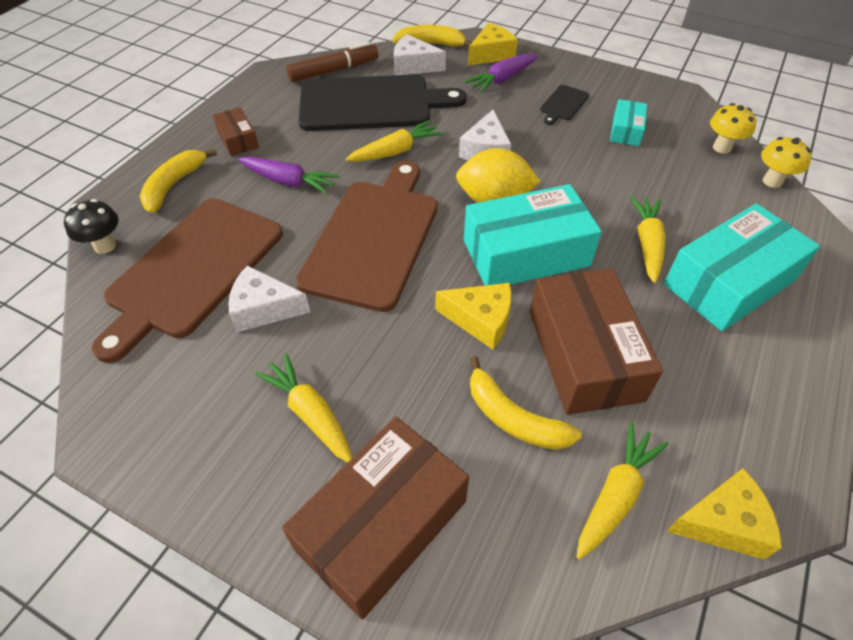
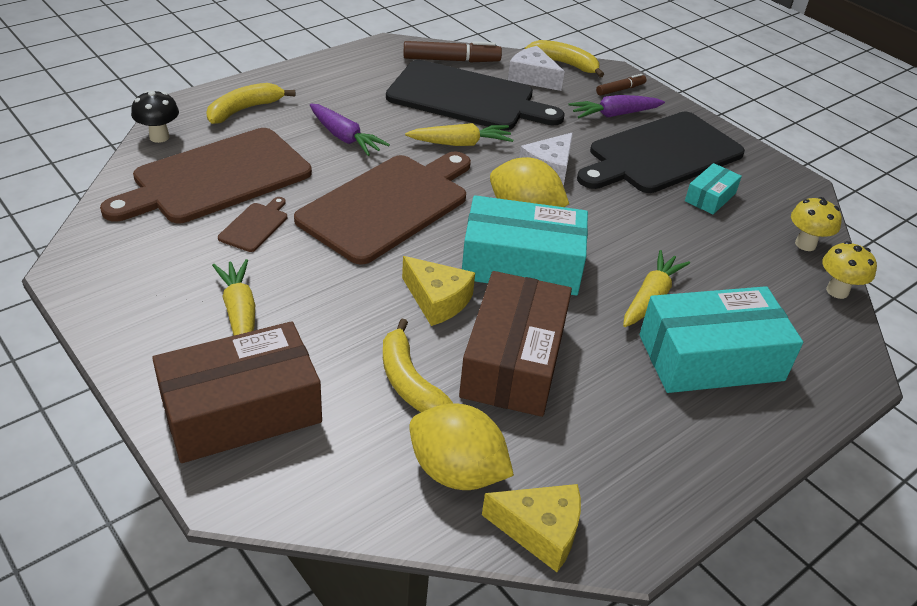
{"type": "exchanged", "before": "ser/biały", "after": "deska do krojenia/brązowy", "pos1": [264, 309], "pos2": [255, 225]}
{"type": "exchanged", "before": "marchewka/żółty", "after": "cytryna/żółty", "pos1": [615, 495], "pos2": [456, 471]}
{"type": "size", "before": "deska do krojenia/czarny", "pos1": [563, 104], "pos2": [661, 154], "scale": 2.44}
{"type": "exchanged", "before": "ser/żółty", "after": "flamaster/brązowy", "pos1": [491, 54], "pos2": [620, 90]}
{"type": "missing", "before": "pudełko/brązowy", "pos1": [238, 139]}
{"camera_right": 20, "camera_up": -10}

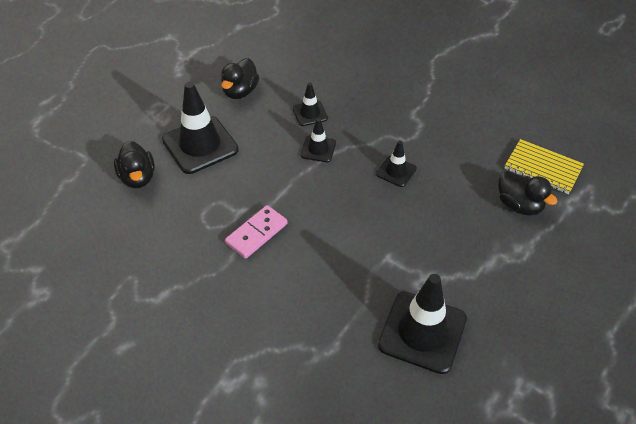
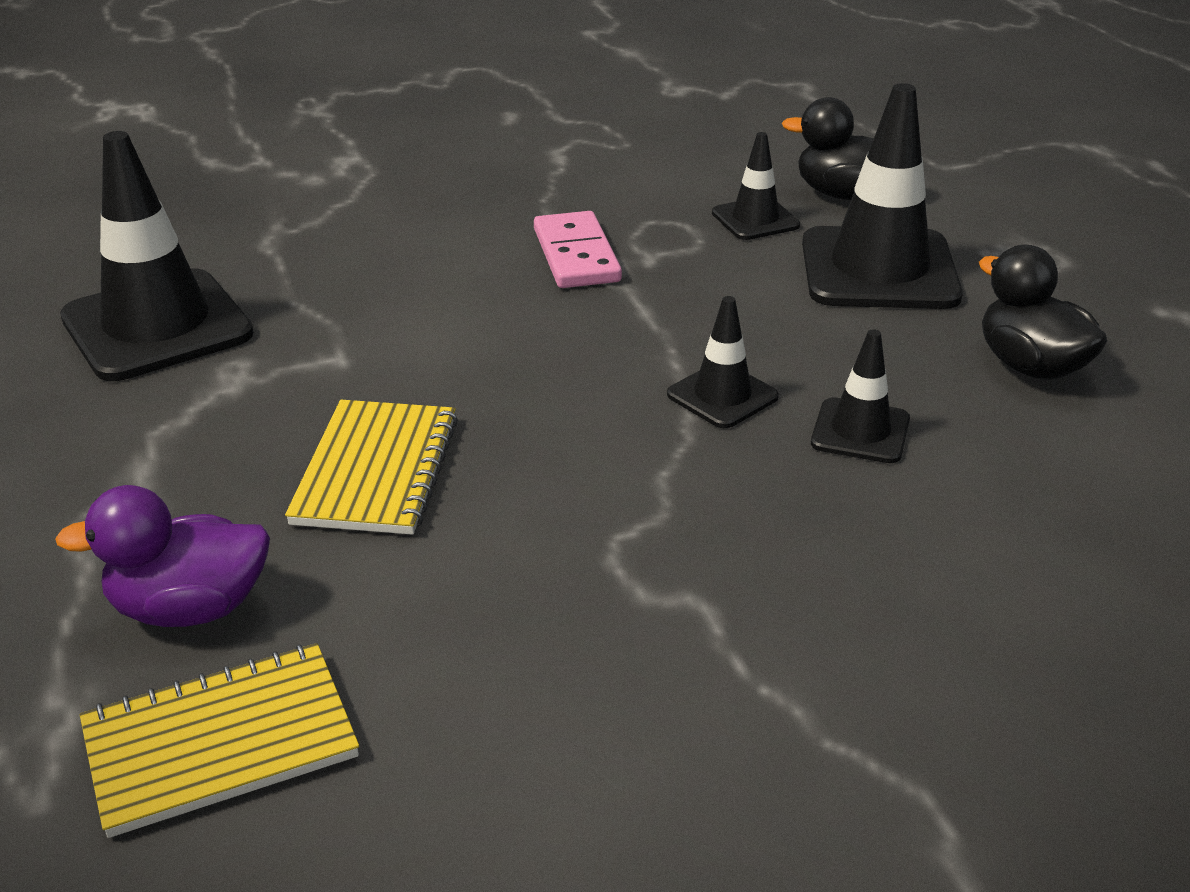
{"type": "colour", "before": "kaczka/czarny", "after": "kaczka/fioletowy", "pos1": [519, 205], "pos2": [190, 608]}
{"type": "appeared", "after": "zeszyt/żółty", "pos2": [376, 471]}
{"type": "relocated", "before": "pachołek/czarny", "pos1": [396, 171], "pos2": [755, 219]}
{"camera_right": 125, "camera_up": -15}

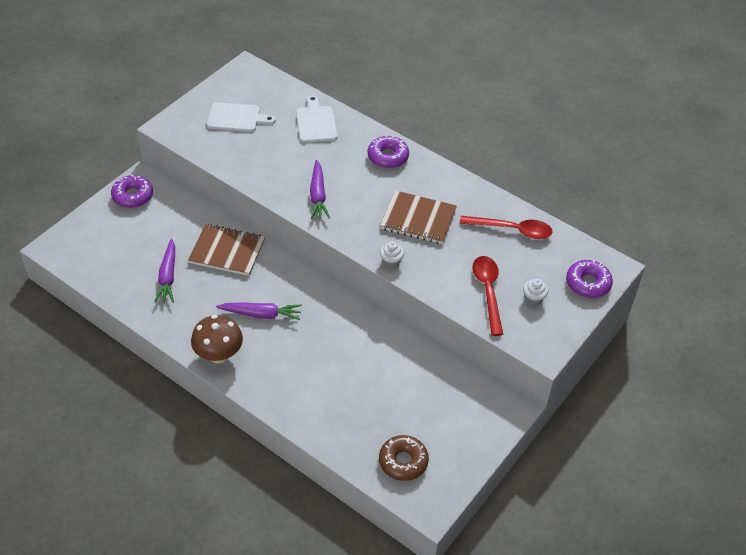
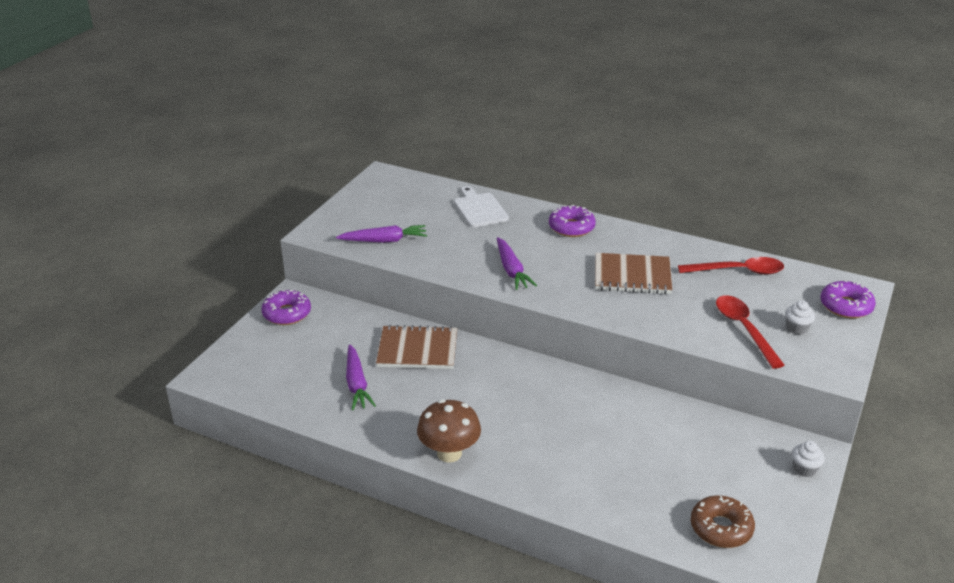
{"type": "relocated", "before": "marchewka/fioletowy", "pos1": [261, 314], "pos2": [384, 241]}
{"type": "relocated", "before": "muffinka/biały", "pos1": [391, 262], "pos2": [804, 469]}
{"type": "missing", "before": "deska do krojenia/biały", "pos1": [236, 118]}
{"camera_right": -10, "camera_up": -15}

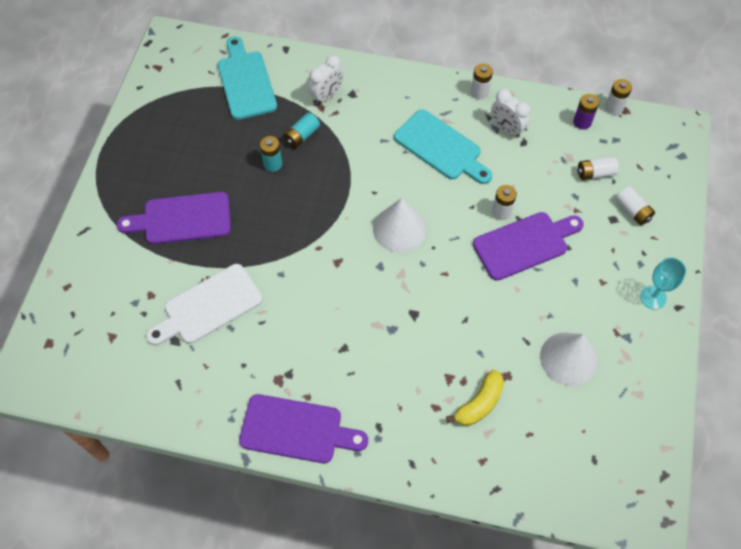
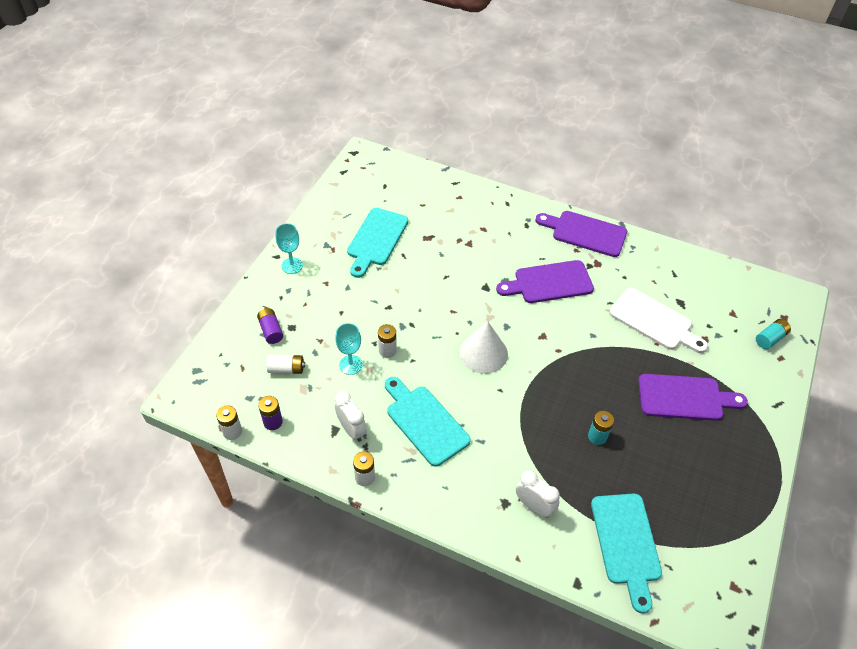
{"type": "colour", "before": "bateria/biały", "after": "bateria/fioletowy", "pos1": [632, 211], "pos2": [271, 330]}
{"type": "appeared", "after": "kielich/turkusowy", "pos2": [350, 365]}
{"type": "exchanged", "before": "stożek/biały", "after": "deska do krojenia/turkusowy", "pos1": [569, 358], "pos2": [376, 239]}
{"type": "relocated", "before": "deska do krojenia/fioletowy", "pos1": [524, 244], "pos2": [549, 283]}
{"type": "spun", "before": "budzik/biały", "pos1": [327, 95], "pos2": [534, 506], "turn": 75}
{"type": "spun", "before": "deska do krojenia/biały", "pos1": [209, 306], "pos2": [654, 321], "turn": 60}
{"type": "relocated", "before": "bateria/turkusowy", "pos1": [302, 135], "pos2": [770, 338]}
{"type": "missing", "before": "banan/żółty", "pos1": [479, 403]}
{"camera_right": -170, "camera_up": -10}

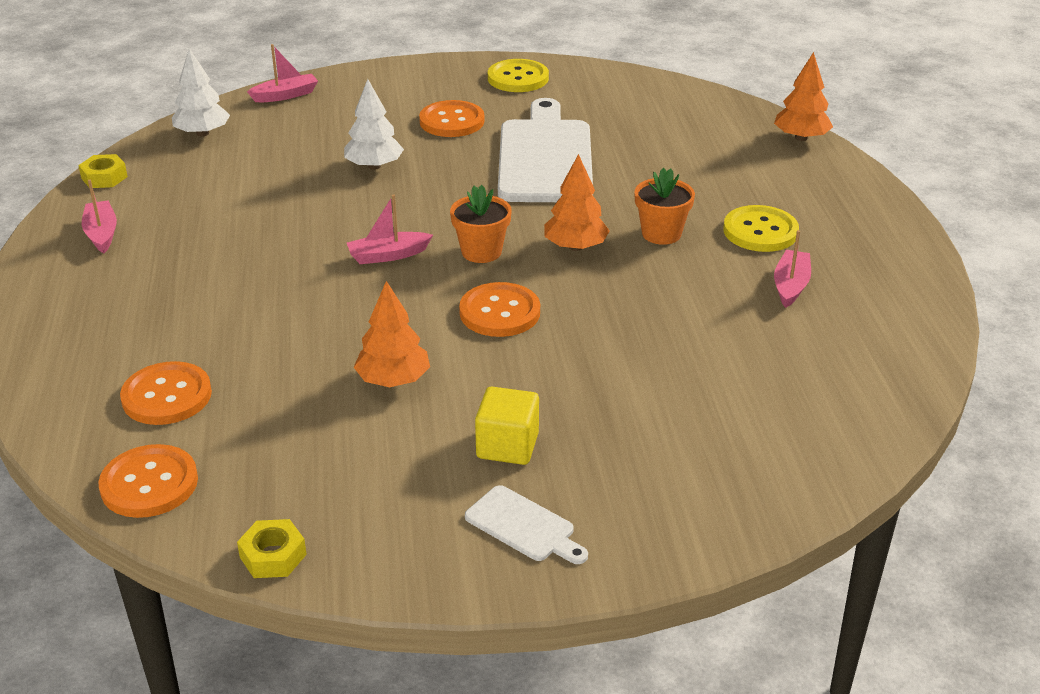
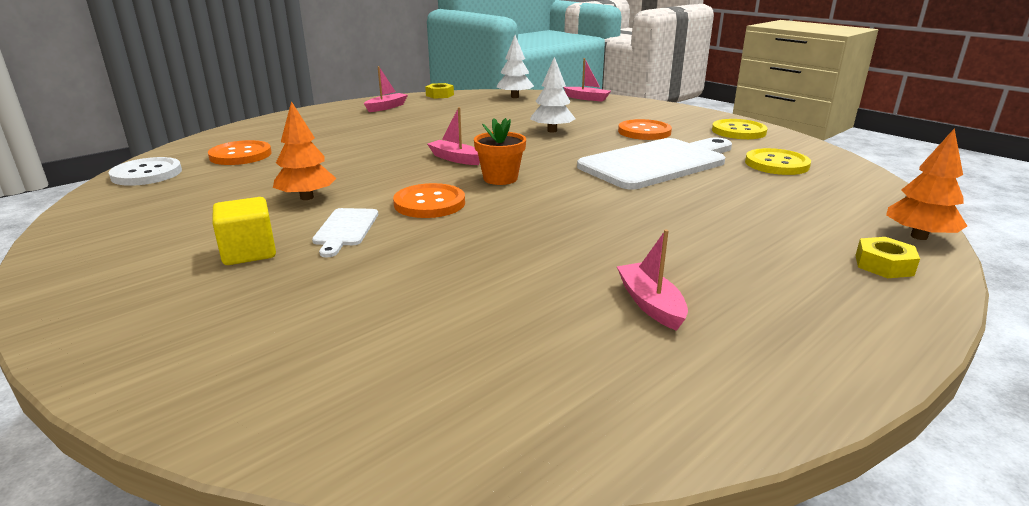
{"type": "colour", "before": "guzik/pomarańczowy", "after": "guzik/biały", "pos1": [149, 484], "pos2": [147, 174]}
{"type": "relocated", "before": "deska do krojenia/biały", "pos1": [524, 526], "pos2": [345, 229]}
{"type": "spun", "before": "łódka/różowy", "pos1": [790, 286], "pos2": [650, 304], "turn": -90}
{"type": "relocated", "before": "guzik/żółty", "pos1": [760, 231], "pos2": [776, 164]}
{"type": "relocated", "before": "nakrętka/żółty", "pos1": [273, 556], "pos2": [884, 265]}
{"type": "missing", "before": "drzewko/pomarańczowy", "pos1": [575, 247]}
{"type": "missing", "before": "doniczka/pomarańczowy", "pos1": [661, 234]}
{"camera_right": 55, "camera_up": -10}

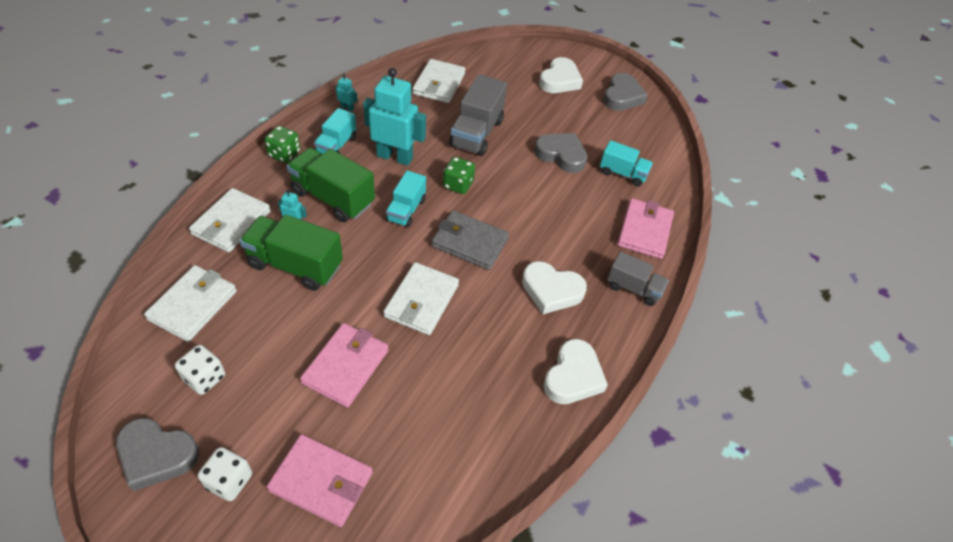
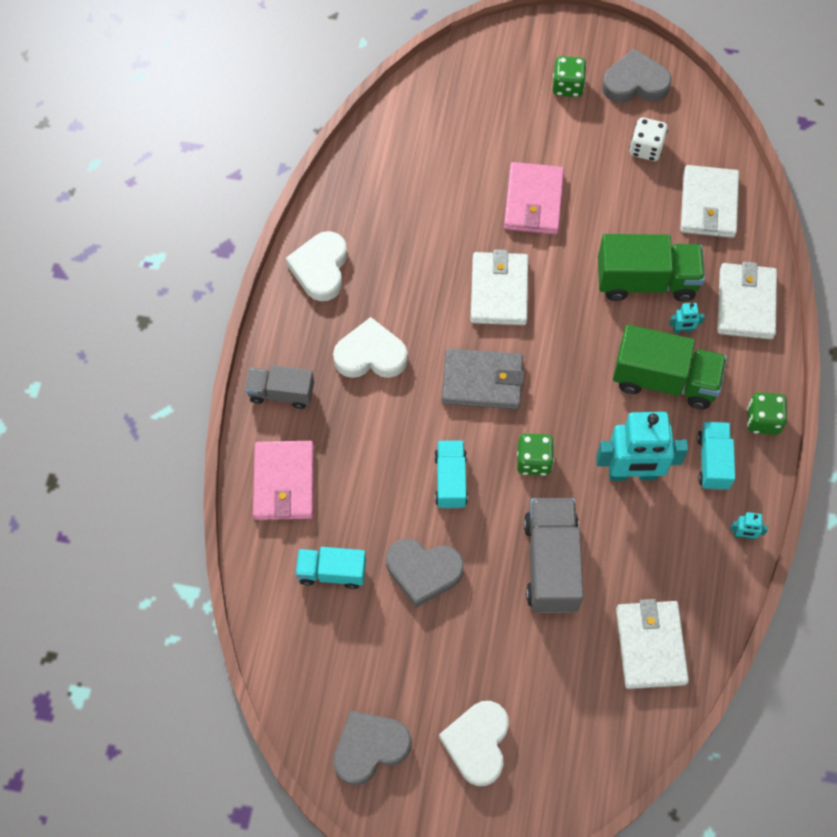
{"type": "spun", "before": "serce/szary", "pos1": [622, 96], "pos2": [369, 748], "turn": 60}
{"type": "relocated", "before": "ciężarówka/turkusowy", "pos1": [406, 210], "pos2": [450, 480]}
{"type": "colour", "before": "kostka do gry/biały", "after": "kostka do gry/zielony", "pos1": [229, 481], "pos2": [567, 86]}
{"type": "missing", "before": "portfel/różowy", "pos1": [321, 482]}
{"camera_right": 165, "camera_up": 15}

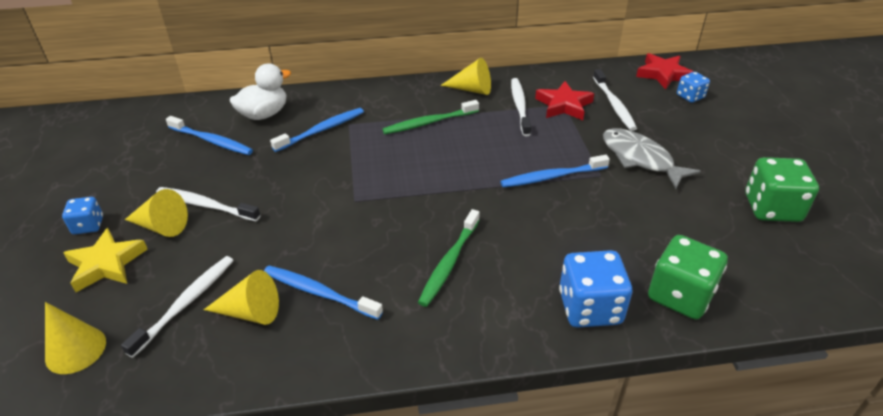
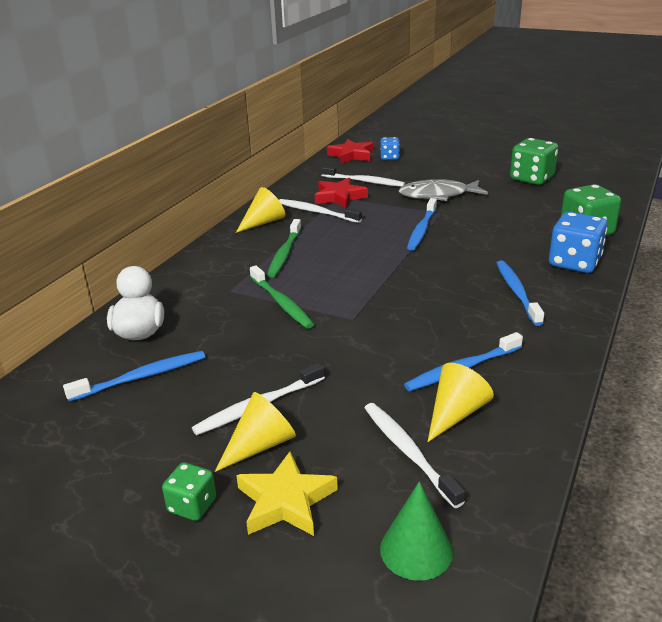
{"type": "colour", "before": "kostka do gry/niebieski", "after": "kostka do gry/zielony", "pos1": [88, 225], "pos2": [192, 505]}
{"type": "relocated", "before": "szczoteczka do zębów/zielony", "pos1": [449, 263], "pos2": [281, 303]}
{"type": "colour", "before": "stożek/żółty", "after": "stożek/zielony", "pos1": [75, 350], "pos2": [416, 550]}
{"type": "relocated", "before": "szczoteczka do zębów/niebieski", "pos1": [322, 130], "pos2": [517, 292]}
{"camera_right": -55, "camera_up": -10}

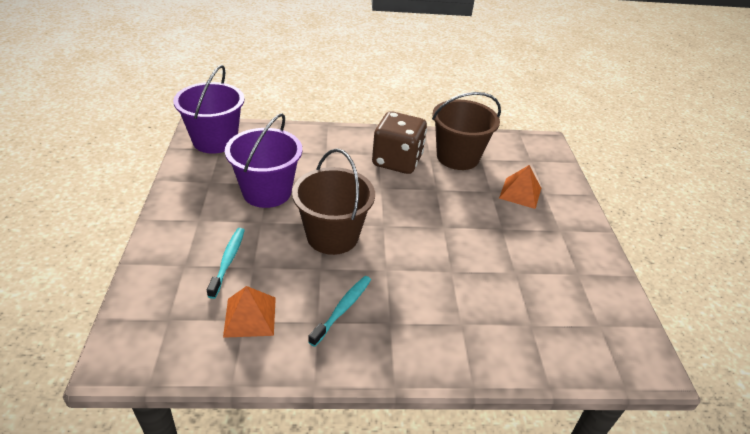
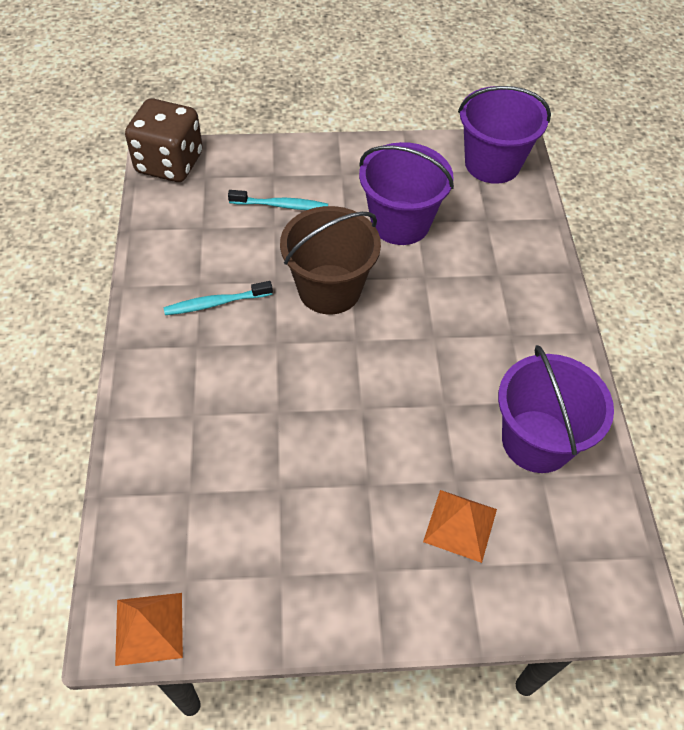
{"type": "relocated", "before": "piramida/pomarańczowy", "pos1": [250, 316], "pos2": [149, 628]}
{"type": "relocated", "before": "kostka do gry/brązowy", "pos1": [397, 161], "pos2": [169, 163]}
{"type": "spun", "before": "szczoteczka do zębów/turkusowy", "pos1": [342, 309], "pos2": [216, 303], "turn": 135}
{"type": "colour", "before": "wiadro/brązowy", "after": "wiadro/fioletowy", "pos1": [457, 157], "pos2": [537, 441]}
{"camera_right": 90, "camera_up": 15}

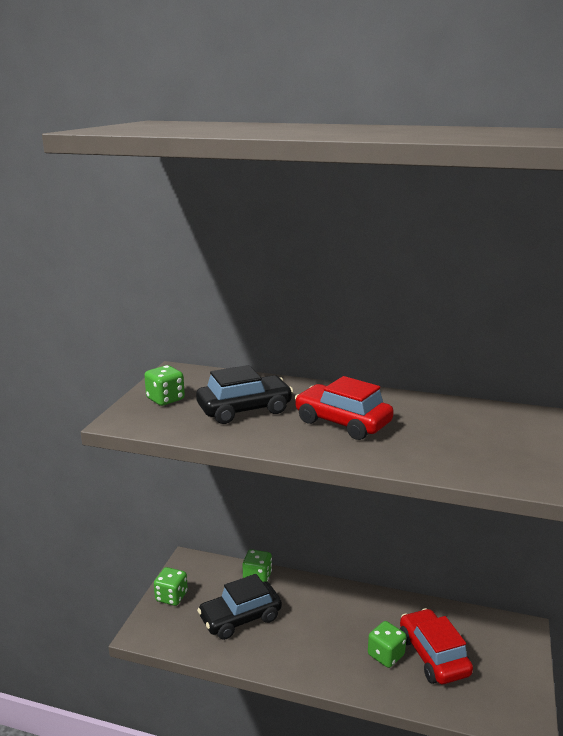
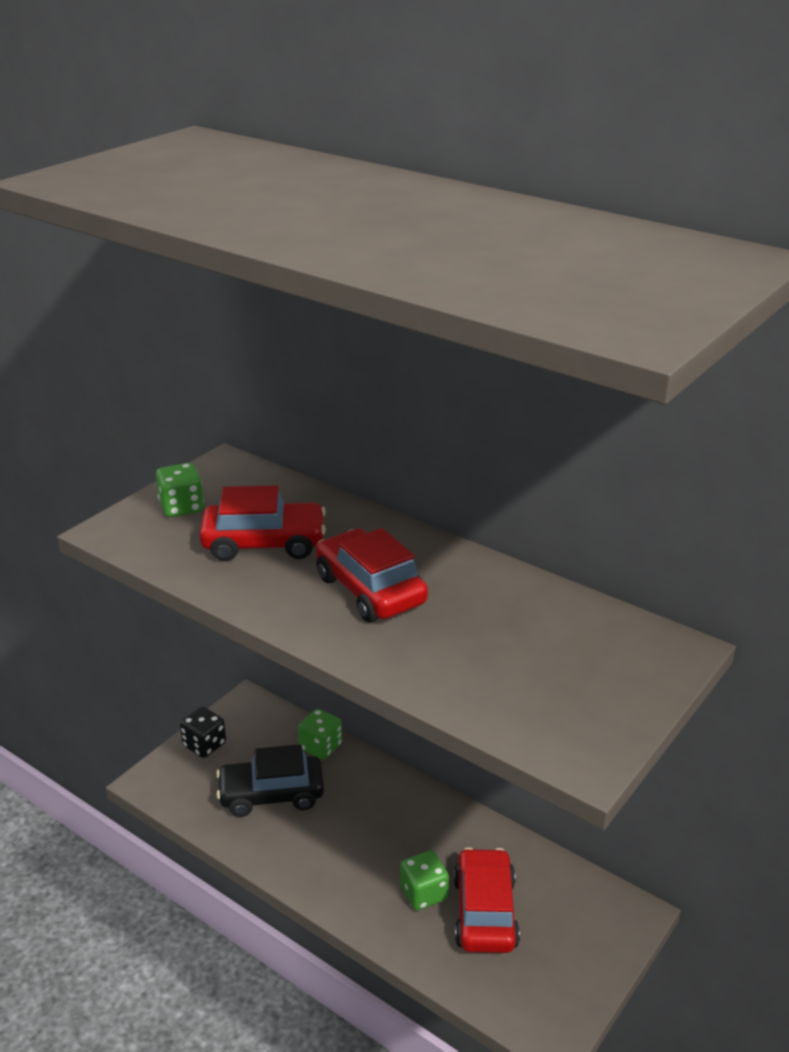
{"type": "colour", "before": "kostka do gry/zielony", "after": "kostka do gry/czarny", "pos1": [171, 597], "pos2": [204, 745]}
{"type": "colour", "before": "samochód/czarny", "after": "samochód/czerwony", "pos1": [244, 409], "pos2": [264, 543]}
{"camera_right": 20, "camera_up": 10}

